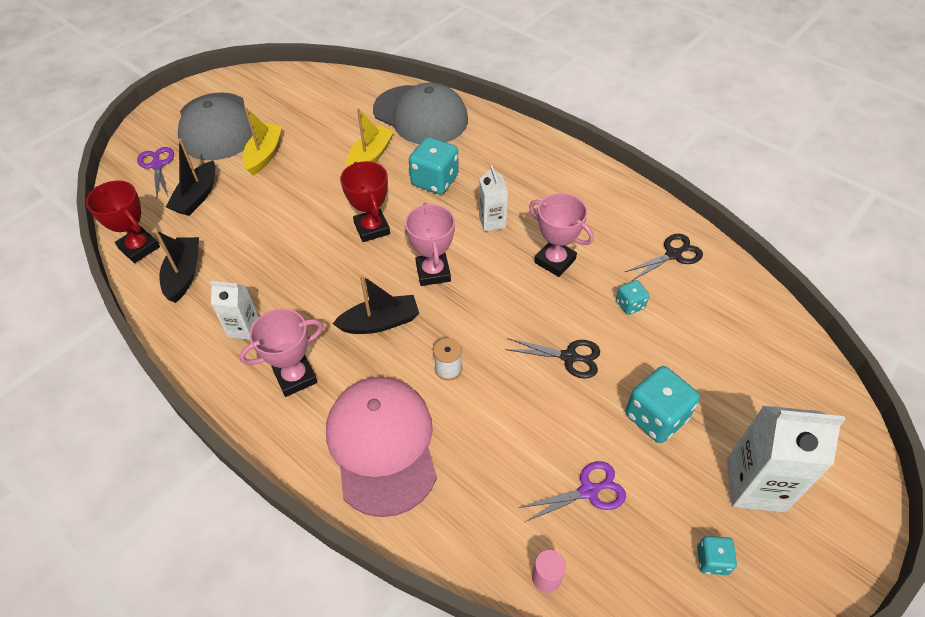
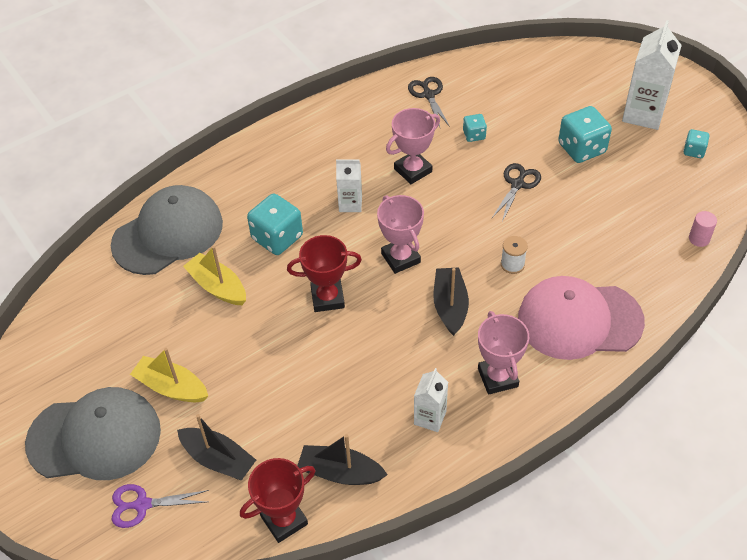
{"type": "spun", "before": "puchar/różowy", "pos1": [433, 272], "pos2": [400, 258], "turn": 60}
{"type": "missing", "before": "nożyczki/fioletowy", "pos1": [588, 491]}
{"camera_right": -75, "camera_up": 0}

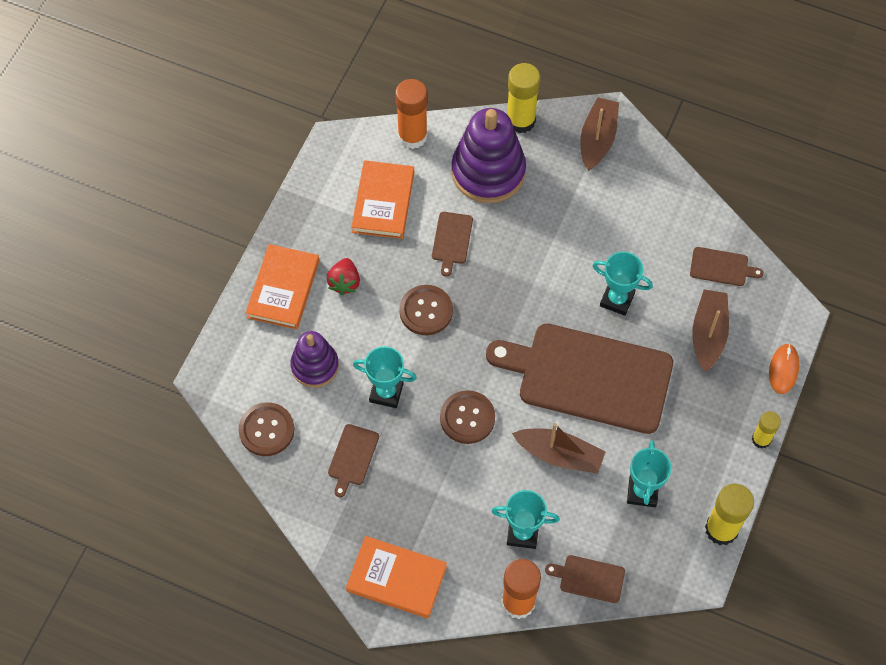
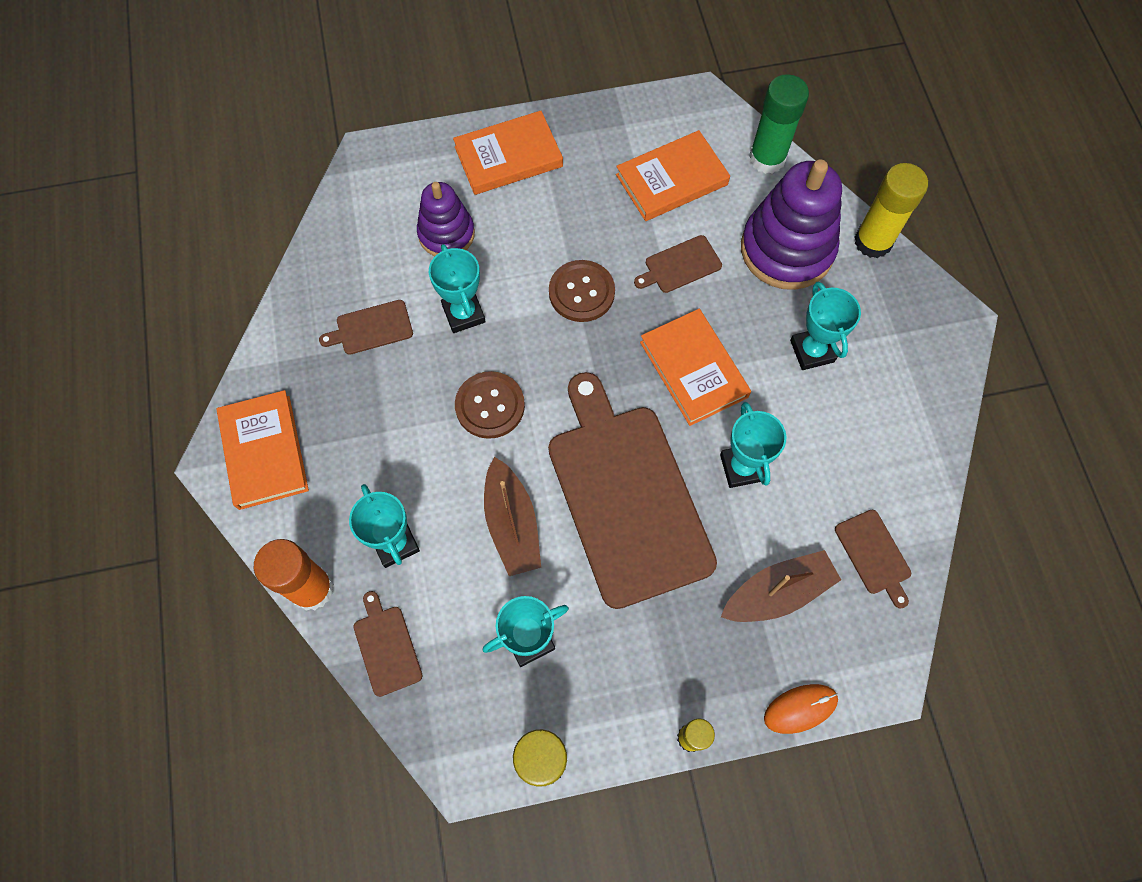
{"type": "appeared", "after": "książka/pomarańczowy", "pos2": [693, 369]}
{"type": "colour", "before": "klej w sztyfcie/pomarańczowy", "after": "klej w sztyfcie/zielony", "pos1": [412, 136], "pos2": [767, 158]}
{"type": "appeared", "after": "puchar/turkusowy", "pos2": [812, 351]}
{"type": "missing", "before": "guzik/brązowy", "pos1": [266, 430]}
{"type": "missing", "before": "truskawka/czerwony", "pos1": [344, 282]}
{"type": "missing", "before": "łódka/brązowy", "pos1": [597, 139]}
{"camera_right": 55, "camera_up": 5}

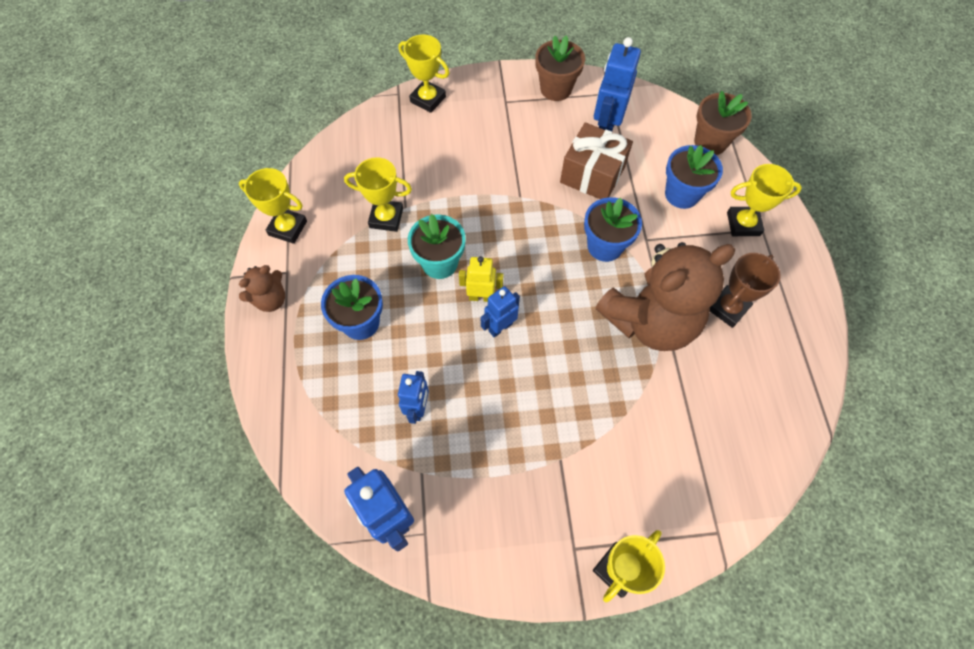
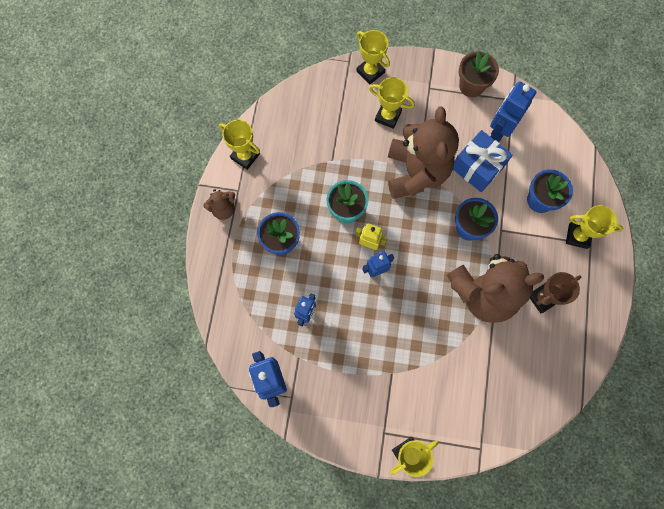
{"type": "relocated", "before": "puchar/żółty", "pos1": [386, 218], "pos2": [388, 116]}
{"type": "appeared", "after": "miś/brązowy", "pos2": [416, 172]}
{"type": "colour", "before": "prezent/brązowy", "after": "prezent/niebieski", "pos1": [592, 175], "pos2": [477, 167]}
{"type": "missing", "before": "doniczka/brązowy", "pos1": [710, 142]}
{"camera_right": 15, "camera_up": 10}

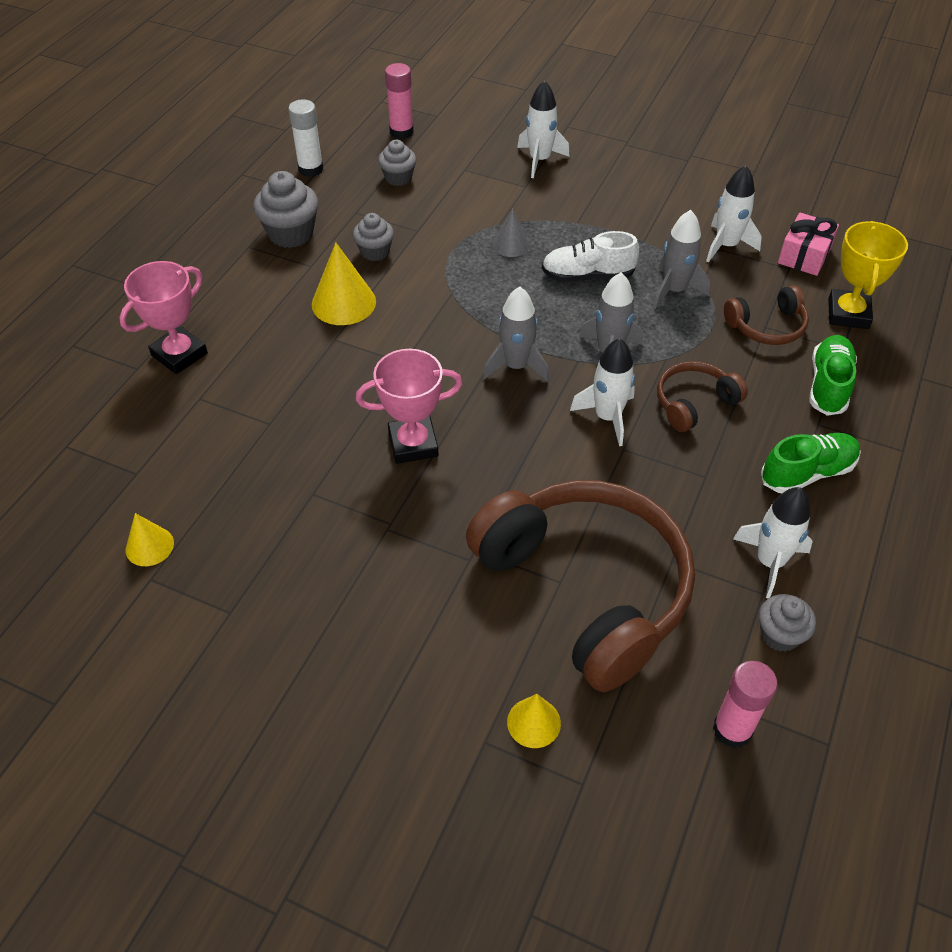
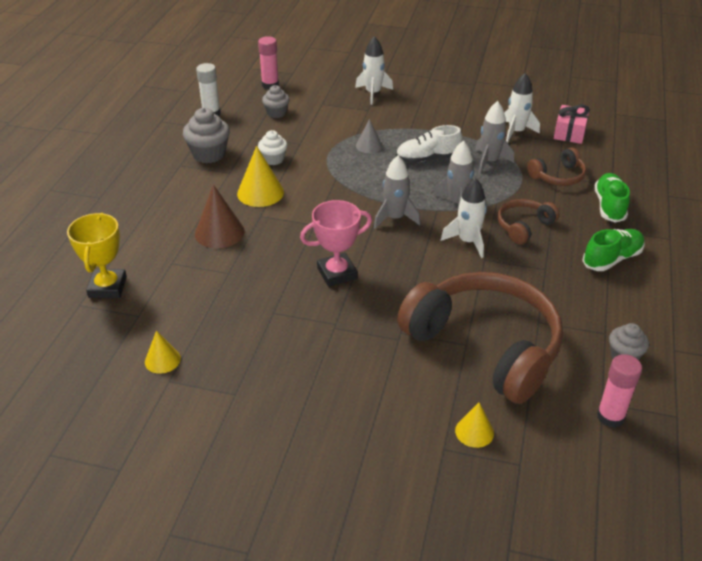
{"type": "relocated", "before": "puchar/żółty", "pos1": [848, 314], "pos2": [107, 287]}
{"type": "appeared", "after": "stożek/brązowy", "pos2": [219, 232]}
{"type": "colour", "before": "muffinka/szary", "after": "muffinka/biały", "pos1": [375, 252], "pos2": [273, 159]}
{"type": "missing", "before": "puchar/różowy", "pos1": [179, 354]}
{"type": "missing", "before": "rakieta/biały", "pos1": [770, 562]}
{"camera_right": -10, "camera_up": -10}

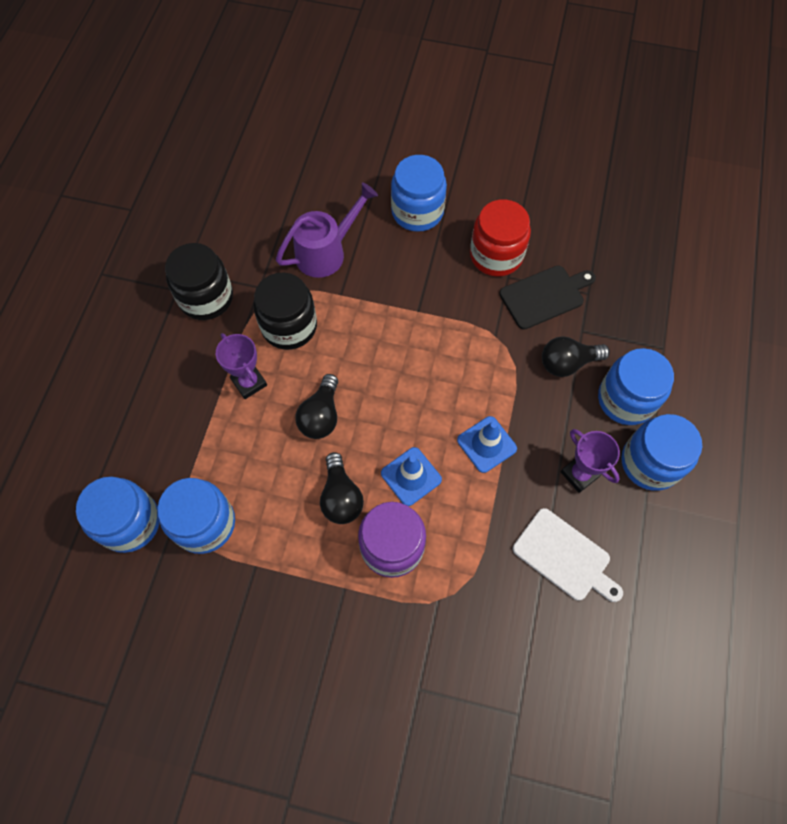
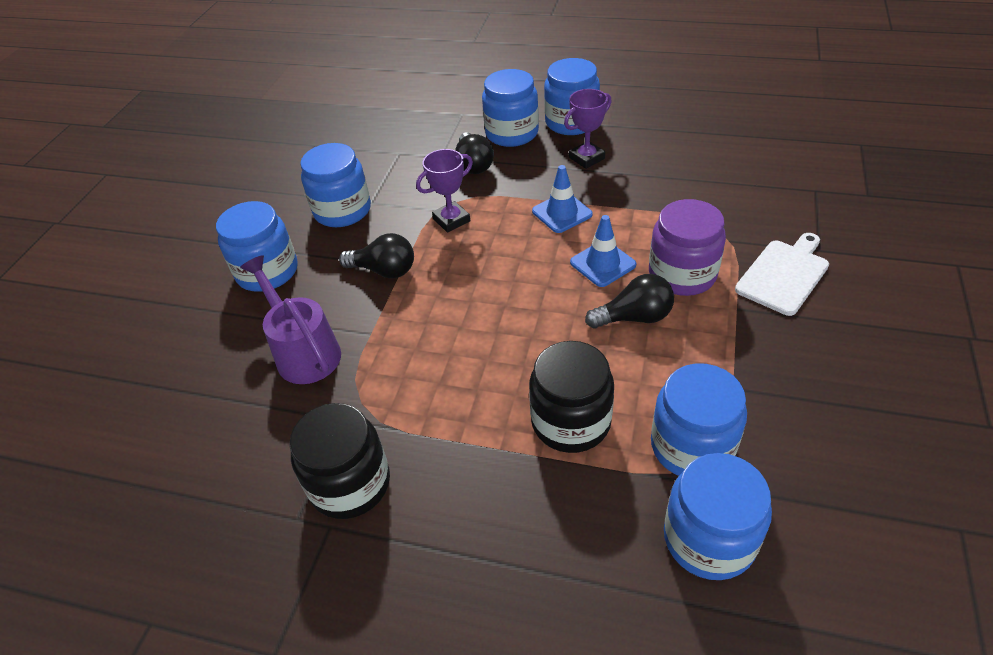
{"type": "colour", "before": "słoik/czerwony", "after": "słoik/niebieski", "pos1": [496, 255], "pos2": [342, 210]}
{"type": "relocated", "before": "żarówka/czarny", "pos1": [321, 415], "pos2": [384, 270]}
{"type": "relocated", "before": "puchar/fioletowy", "pos1": [249, 382], "pos2": [451, 220]}
{"type": "relocated", "before": "słoik/czarny", "pos1": [289, 326], "pos2": [571, 421]}
{"type": "relocated", "before": "deska do krojenia/biały", "pos1": [564, 557], "pos2": [784, 274]}
{"type": "missing", "before": "deska do krojenia/czarny", "pos1": [544, 296]}
{"camera_right": -85, "camera_up": -20}

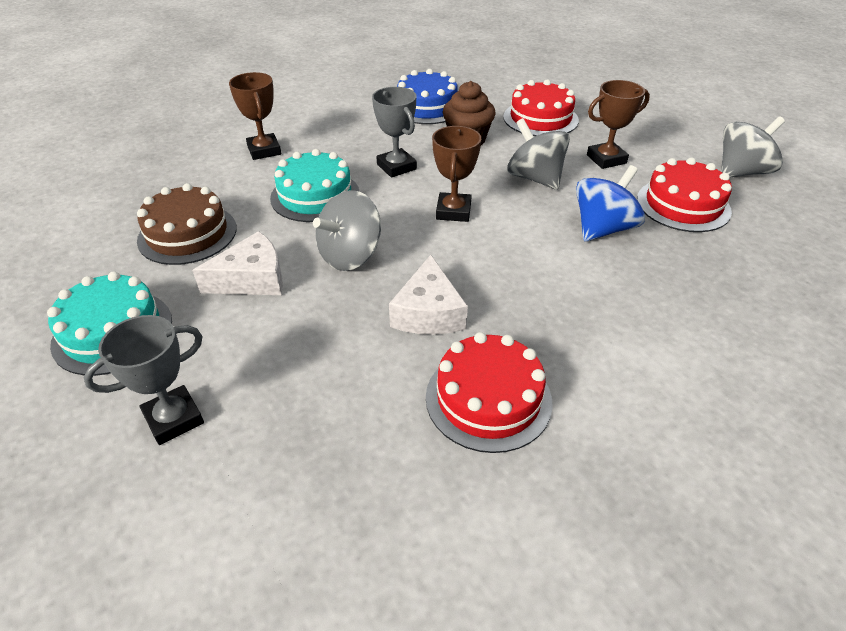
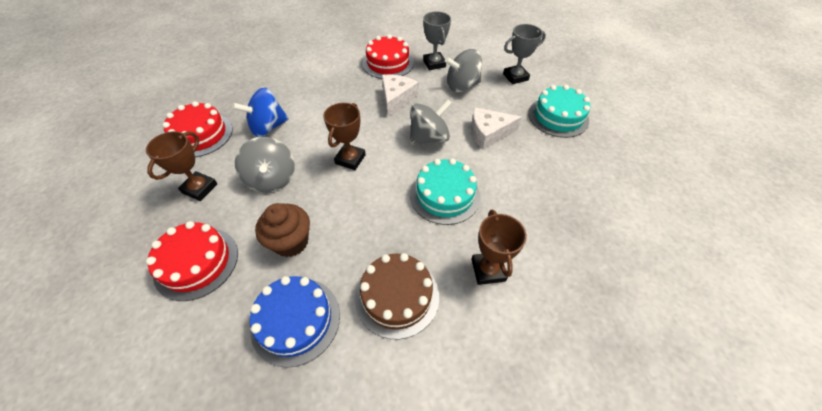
{"type": "spun", "before": "puchar/brązowy", "pos1": [606, 159], "pos2": [200, 188], "turn": -60}
{"type": "relocated", "before": "tort/brązowy", "pos1": [187, 234], "pos2": [397, 296]}
{"type": "relocated", "before": "puchar/szary", "pos1": [396, 167], "pos2": [434, 63]}
{"type": "relocated", "before": "bączek/szary", "pos1": [741, 172], "pos2": [462, 86]}
{"camera_right": -165, "camera_up": 10}

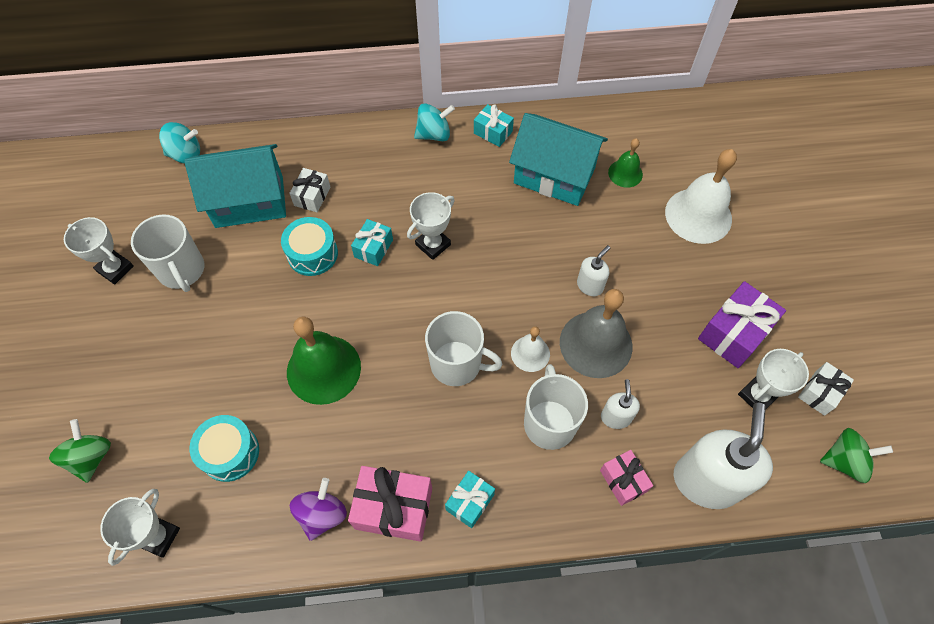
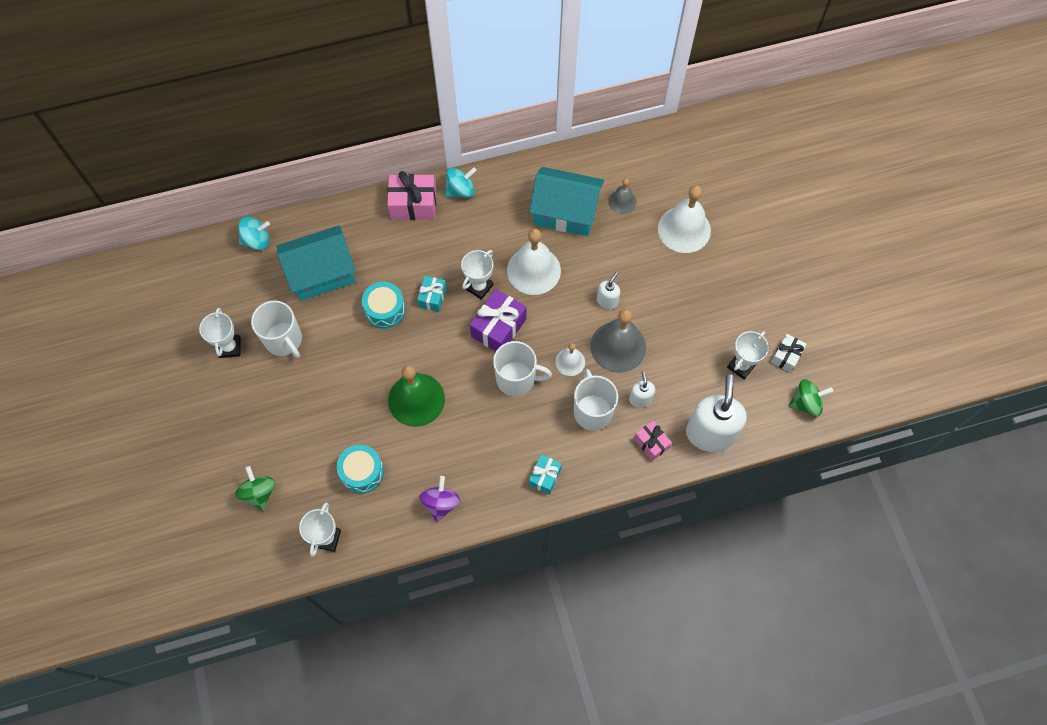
{"type": "spun", "before": "puchar/biały", "pos1": [115, 269], "pos2": [230, 347], "turn": 60}
{"type": "relocated", "before": "prezent/różowy", "pos1": [393, 508], "pos2": [413, 204]}
{"type": "relocated", "before": "prezent/fioletowy", "pos1": [734, 333], "pos2": [498, 328]}
{"type": "appeared", "after": "dzwonek/biały", "pos2": [533, 270]}
{"type": "colour", "before": "dzwonek/zielony", "after": "dzwonek/szary", "pos1": [625, 173], "pos2": [622, 201]}
{"type": "missing", "before": "prezent/biały", "pos1": [312, 196]}
{"type": "missing", "before": "prezent/turkusowy", "pos1": [493, 132]}
{"camera_right": -10, "camera_up": 5}

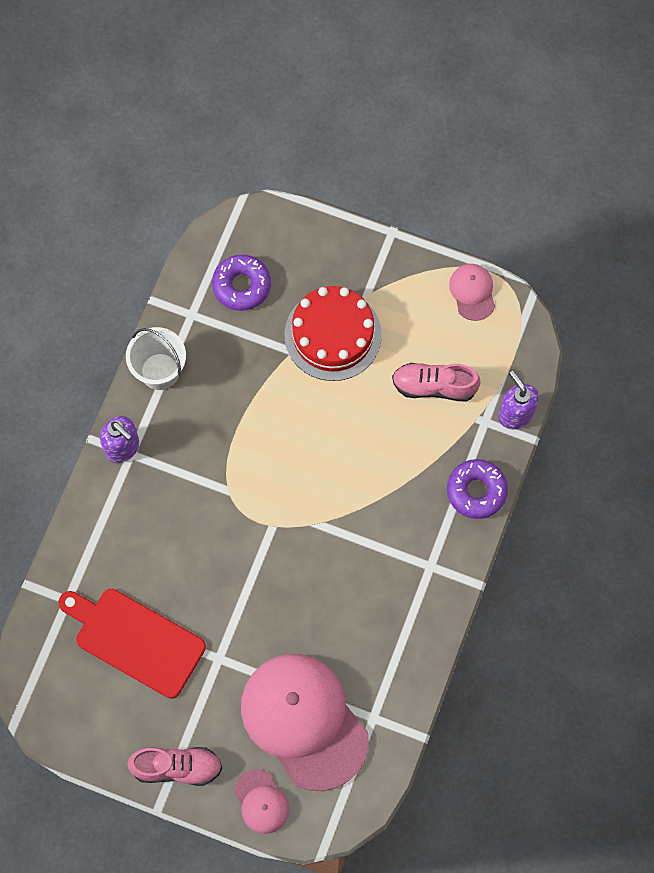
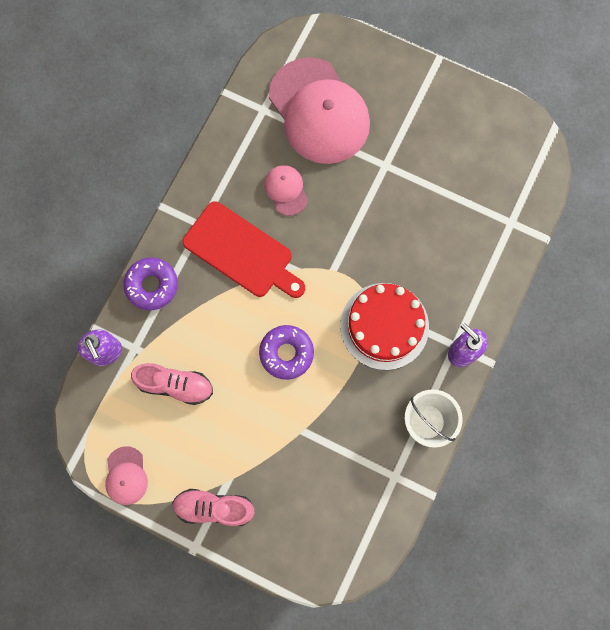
{"type": "relocated", "before": "but/różowy", "pos1": [177, 767], "pos2": [214, 507]}
{"type": "relocated", "before": "deska do krojenia/czerwony", "pos1": [135, 640], "pos2": [242, 252]}
{"type": "relocated", "before": "donut/fioletowy", "pos1": [241, 285], "pos2": [286, 353]}
{"type": "relocated", "before": "czapka/różowy", "pos1": [261, 802], "pos2": [286, 190]}
{"type": "relocated", "before": "tort/czerwony", "pos1": [333, 335], "pos2": [384, 326]}
{"camera_right": -175, "camera_up": 5}

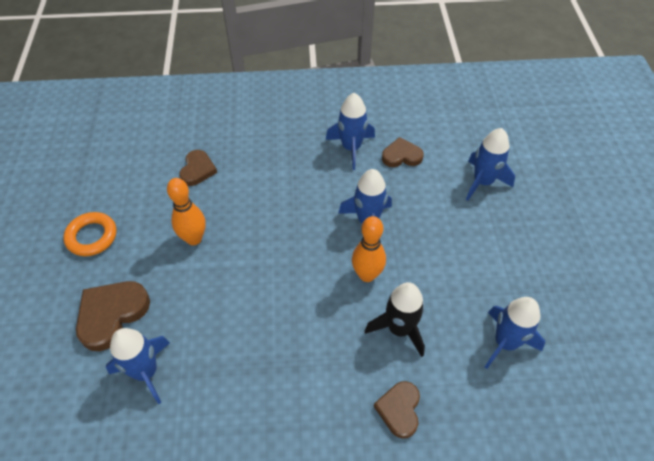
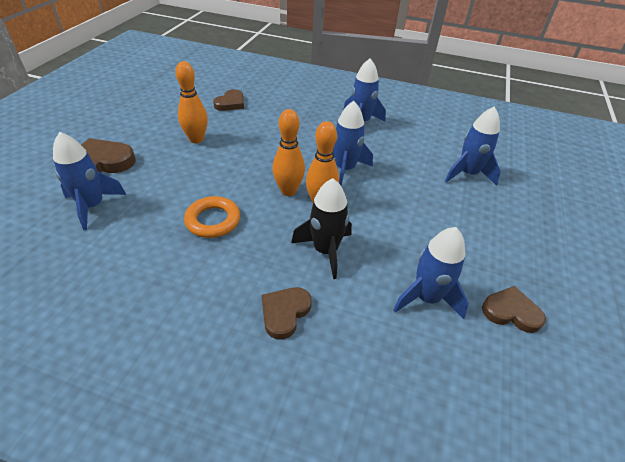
{"type": "relocated", "before": "pierścień/pomarańczowy", "pos1": [92, 237], "pos2": [213, 220]}
{"type": "appeared", "after": "kręgiel/pomarańczowy", "pos2": [288, 191]}
{"type": "relocated", "before": "serce/brązowy", "pos1": [401, 156], "pos2": [511, 312]}
{"camera_right": 20, "camera_up": -10}

